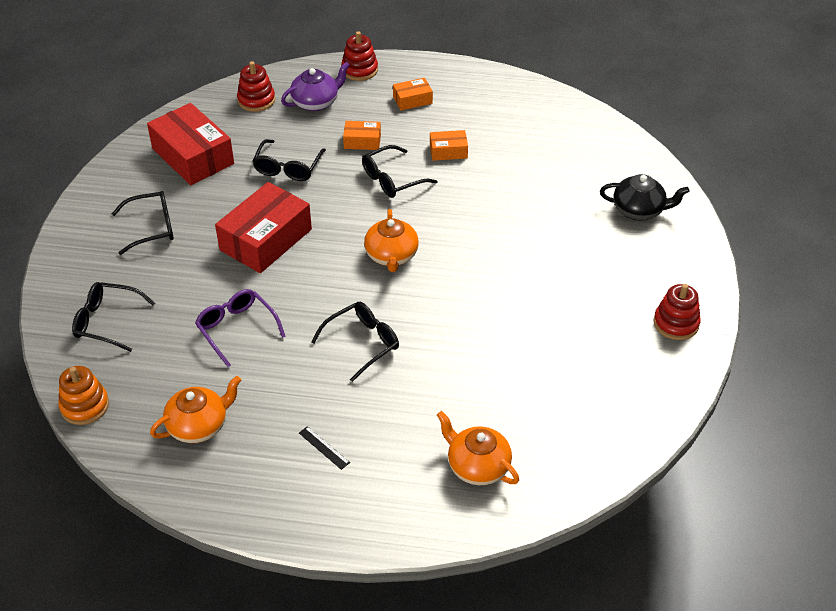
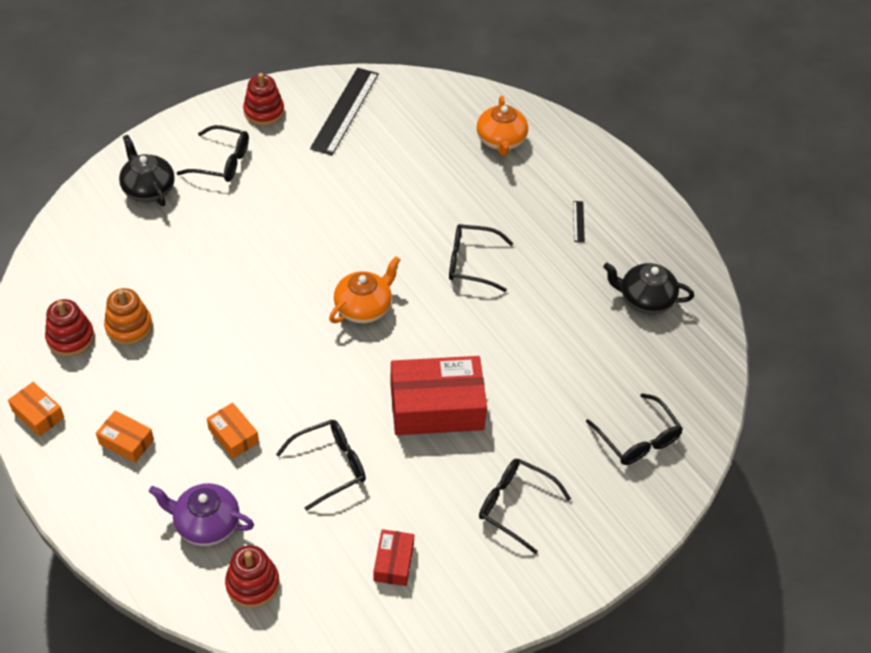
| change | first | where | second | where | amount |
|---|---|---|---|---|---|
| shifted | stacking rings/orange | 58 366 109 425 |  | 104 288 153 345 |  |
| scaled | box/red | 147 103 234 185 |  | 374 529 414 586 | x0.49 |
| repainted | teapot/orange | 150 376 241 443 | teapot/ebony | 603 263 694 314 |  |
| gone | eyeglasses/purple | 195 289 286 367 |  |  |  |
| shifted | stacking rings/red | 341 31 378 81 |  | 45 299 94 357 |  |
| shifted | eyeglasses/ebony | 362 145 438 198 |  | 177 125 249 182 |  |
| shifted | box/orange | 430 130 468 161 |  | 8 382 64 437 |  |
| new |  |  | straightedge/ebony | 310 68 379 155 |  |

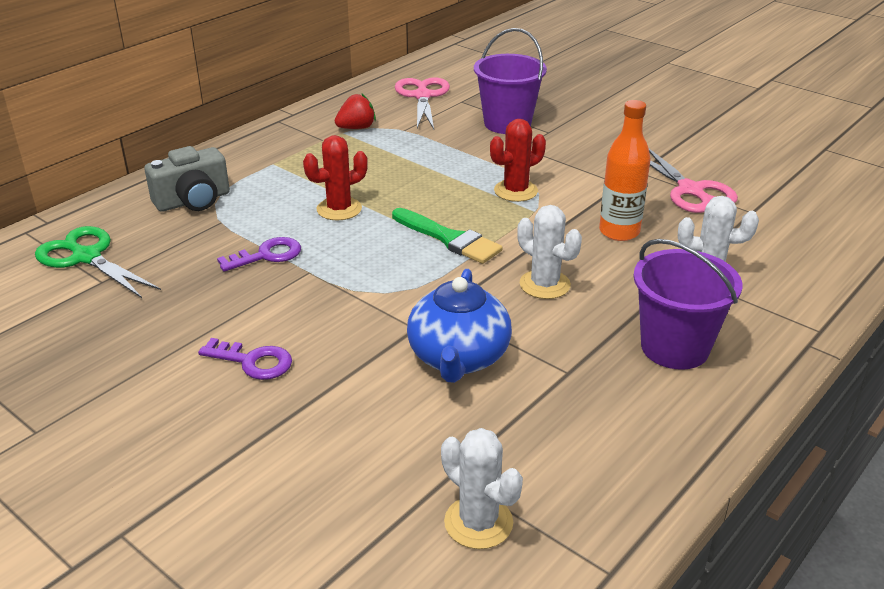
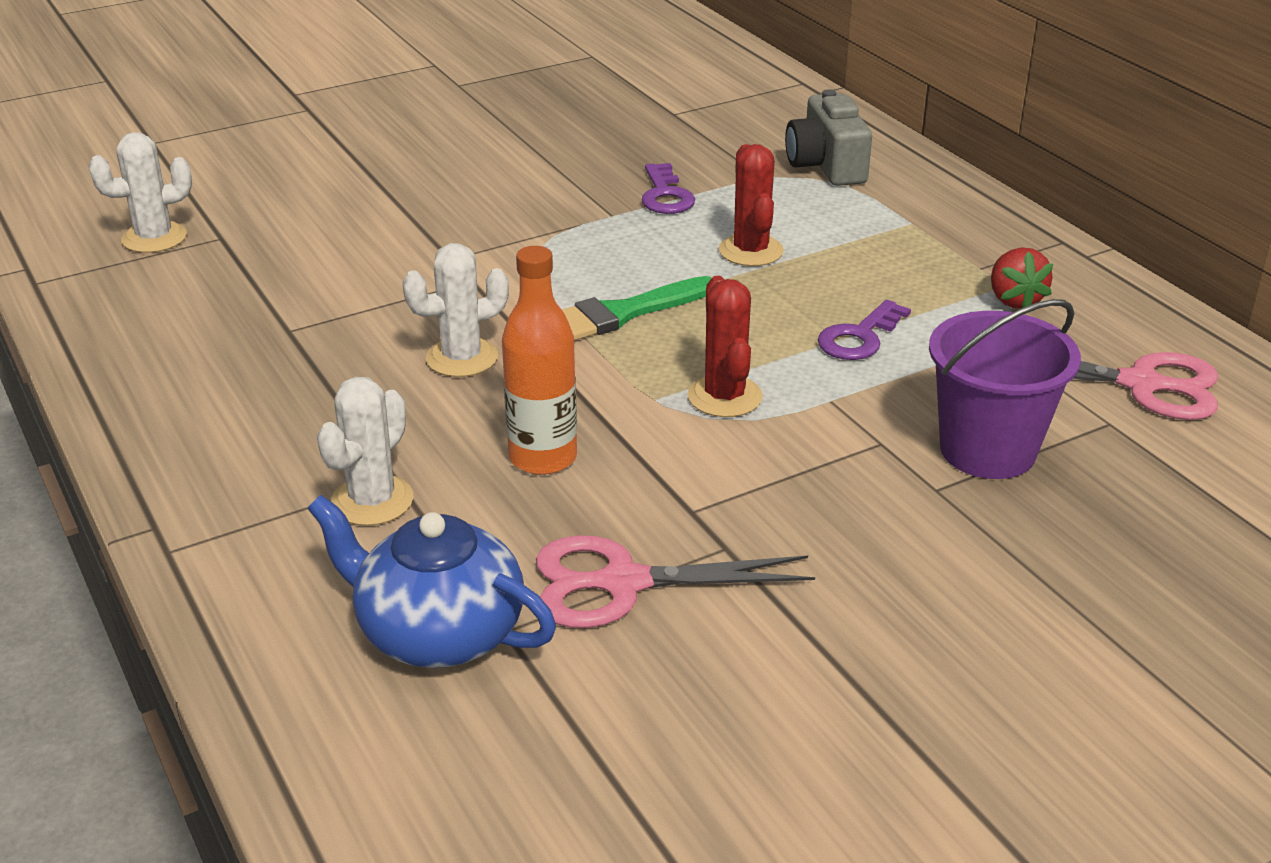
| change | first | where | second | where | amount |
|---|---|---|---|---|---|
| gone | scissors/emerald | 35 226 161 298 |  |  |  |
| shifted | key/purple | 198 338 292 380 |  | 818 300 911 360 |  |
| shifted | teapot/blue | 407 269 512 383 |  | 308 495 556 668 |  |
| gone | pail/purple | 634 239 742 370 |  |  |  |

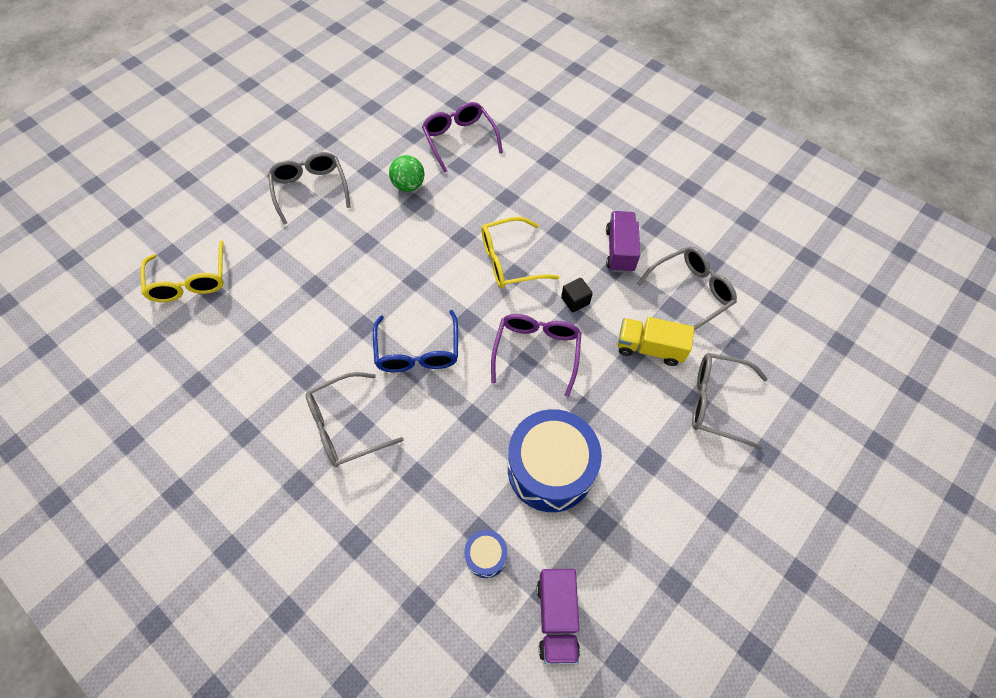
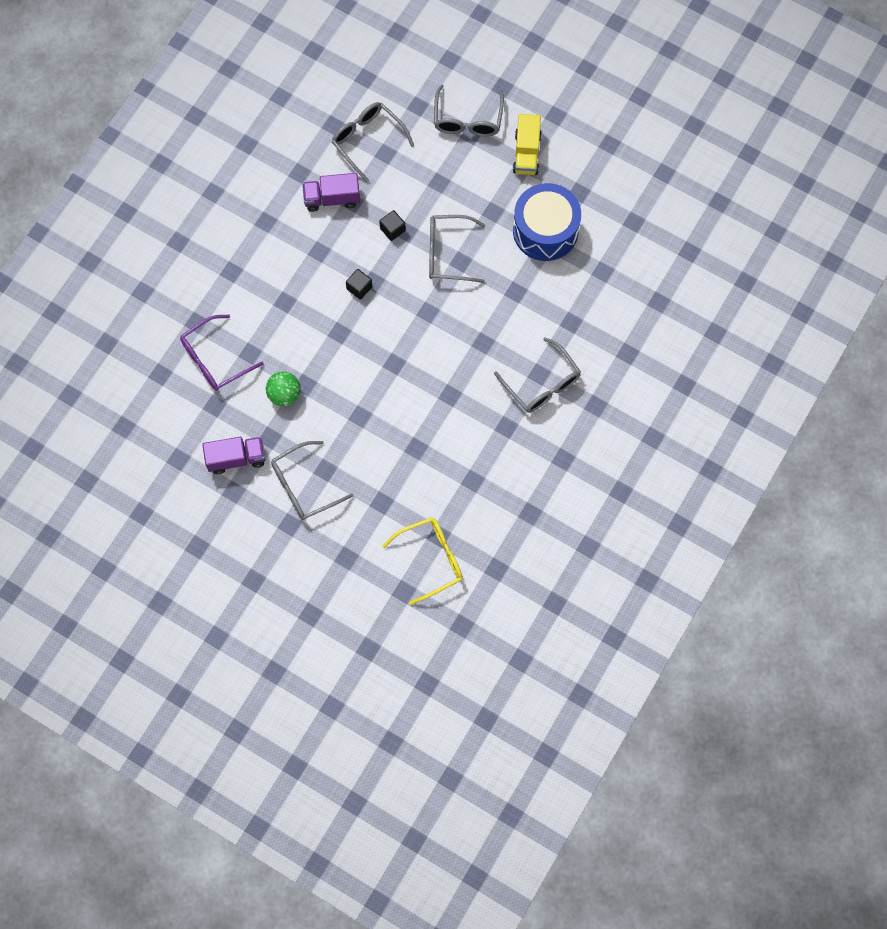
| change | first | where | second | where | amount |
|---|---|---|---|---|---|
| gone | eyeglasses/blue | 373 310 458 372 |  |  |  |
| gone | drum/blue | 464 530 508 578 |  |  |  |
| swapped | eyeglasses/golden | 481 217 559 288 | cube/ebony | 346 269 372 300 |  |
| repainted | eyeglasses/purple | 491 314 582 397 | eyeglasses/gray | 429 215 485 283 |  |
| shifted | lorry/purple | 537 569 580 664 |  | 202 437 265 474 |  |
| shifted | lorry/golden | 618 317 694 366 |  | 513 114 541 175 |  |

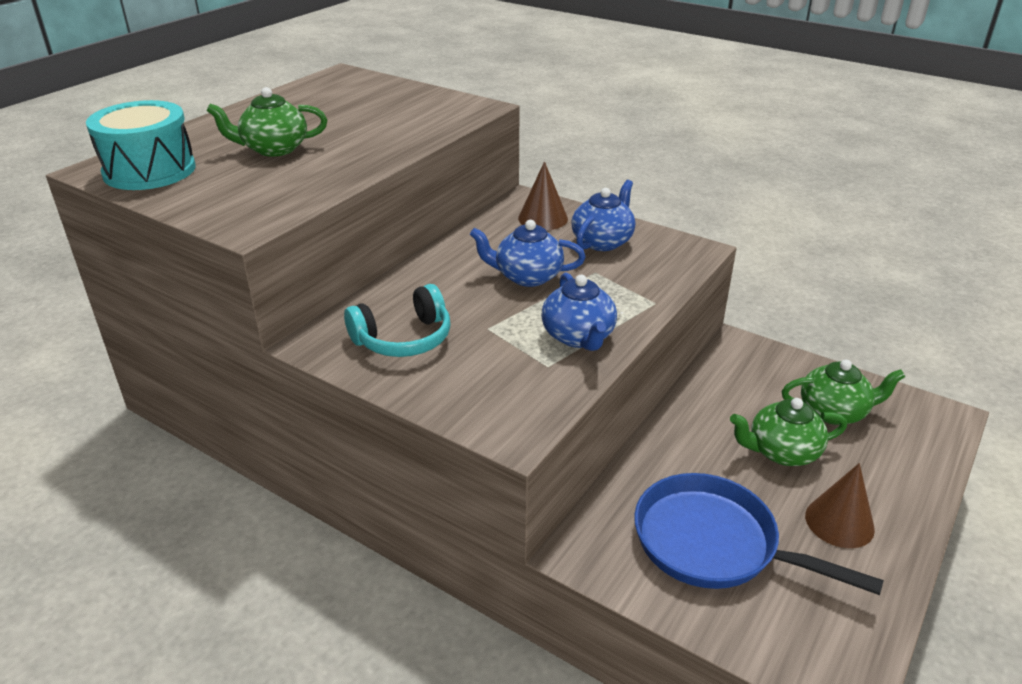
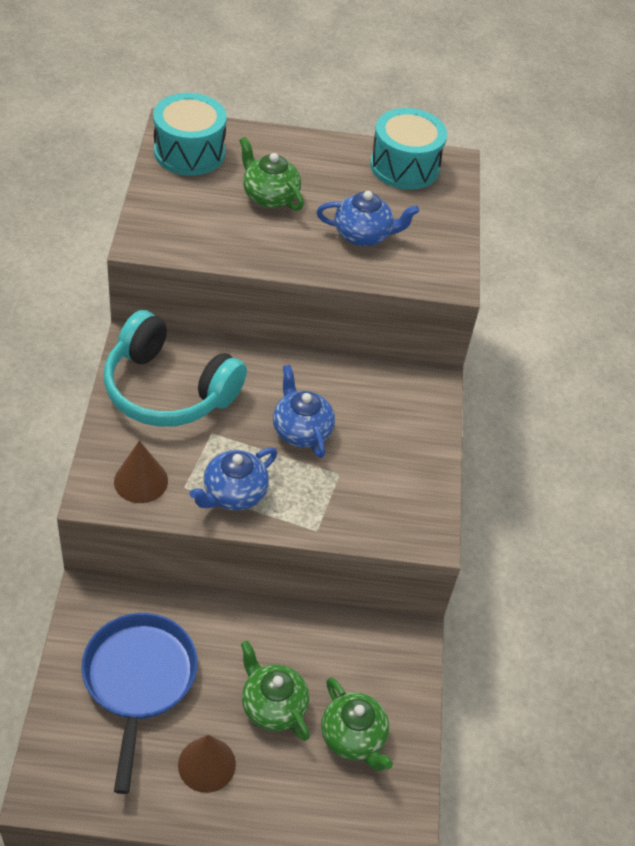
| change | first | where | second | where | amount |
|---|---|---|---|---|---|
| scaled | headphones/turquoise | 344 284 451 357 |  | 104 310 247 427 | x1.62 |
| shifted | solid cone/russet | 518 161 568 230 |  | 114 441 168 503 |  |
| shifted | teapot/blue | 571 180 635 251 |  | 316 191 419 246 |  |
| new |  |  | drum/turquoise | 370 108 447 190 |  |

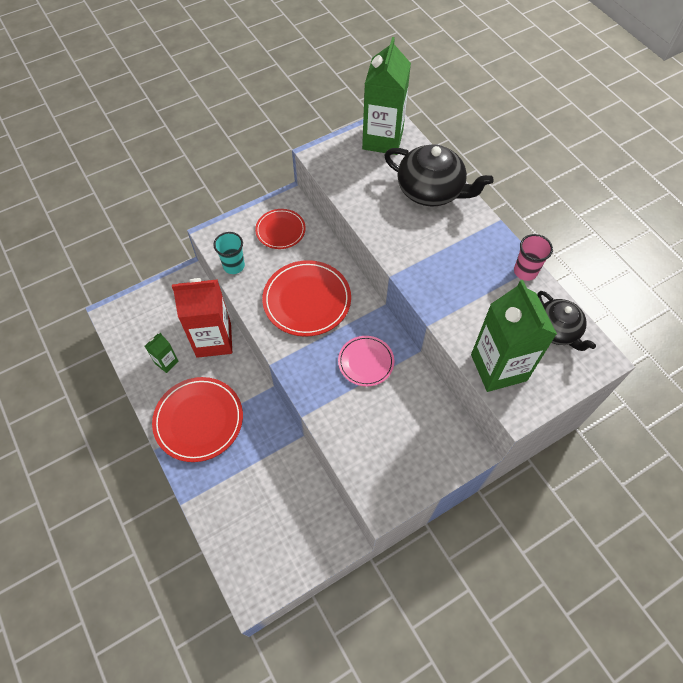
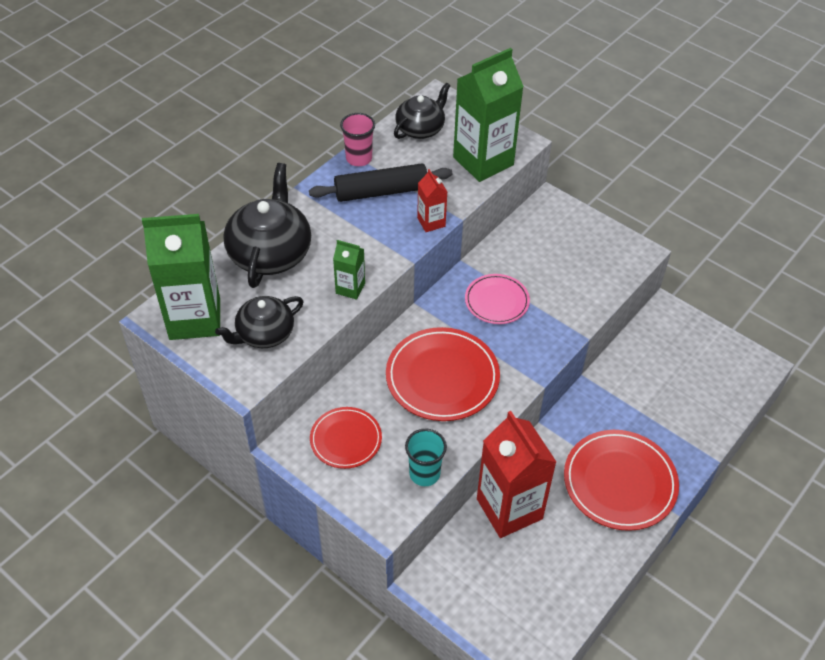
| change | first | where | second | where | amount |
|---|---|---|---|---|---|
| shifted | carton/emerald | 145 333 179 373 |  | 333 240 365 300 |  |
| new |  |  | teapot/ebony | 215 296 304 348 |  |
| new |  |  | pastry roller/ebony | 309 163 452 202 |  |
| new |  |  | carton/red | 417 169 447 232 |  |

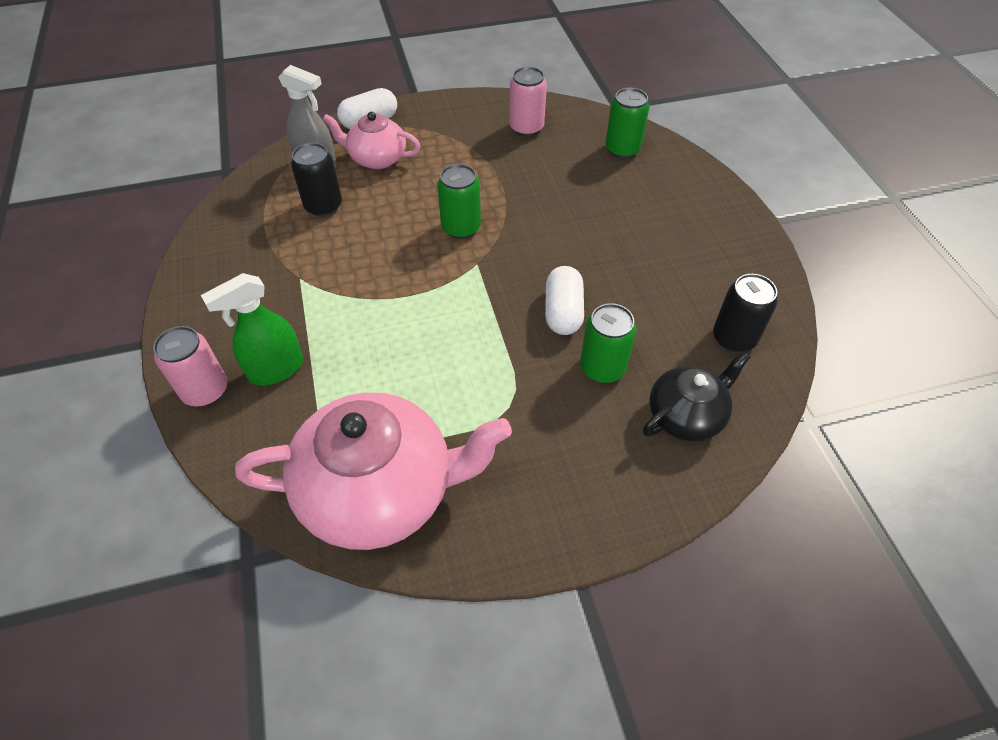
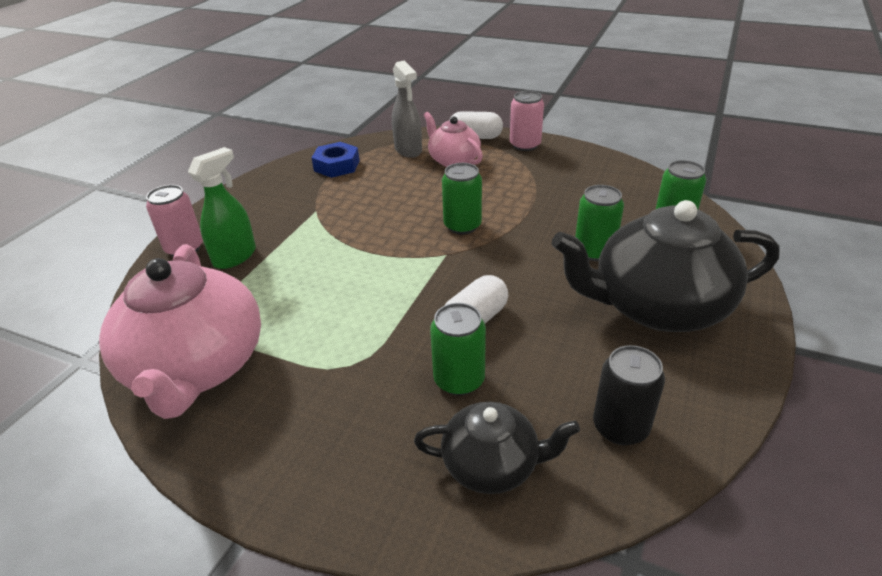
| change | first | where | second | where | amount |
|---|---|---|---|---|---|
| rotated | spray cleaner/emerald | 201 273 303 386 |  | 188 147 256 269 | 120 degrees clockwise |
| rotated | teapot/rose-pink | 235 393 512 550 |  | 99 244 261 419 | 45 degrees clockwise |
| gone | can/ebony | 291 143 342 217 |  |  |  |
| shifted | can/rose-pink | 509 67 547 136 |  | 510 91 544 151 |  |
| new |  |  | hex nut/blue | 311 142 360 178 |  |
| new |  |  | teapot/ebony | 551 200 780 332 |  |
| new |  |  | can/emerald | 575 185 624 261 |  |

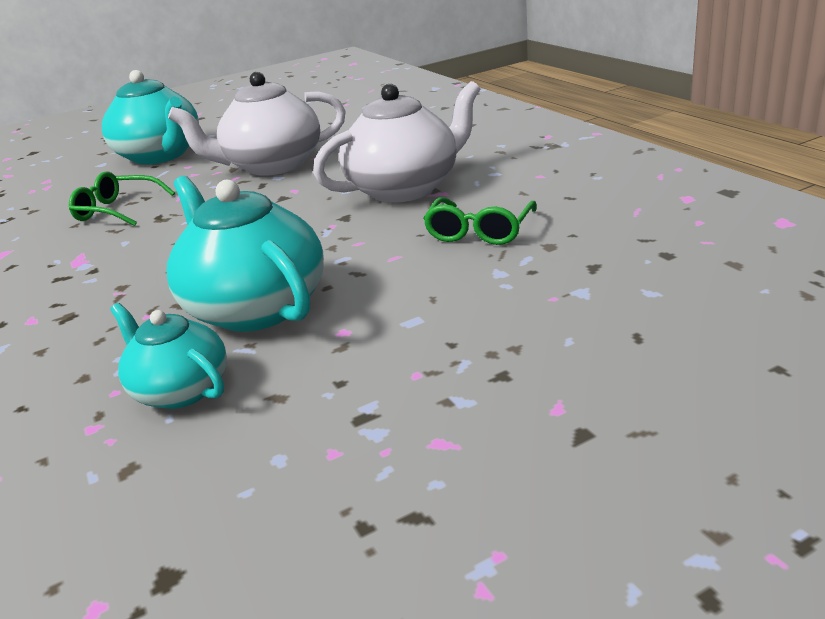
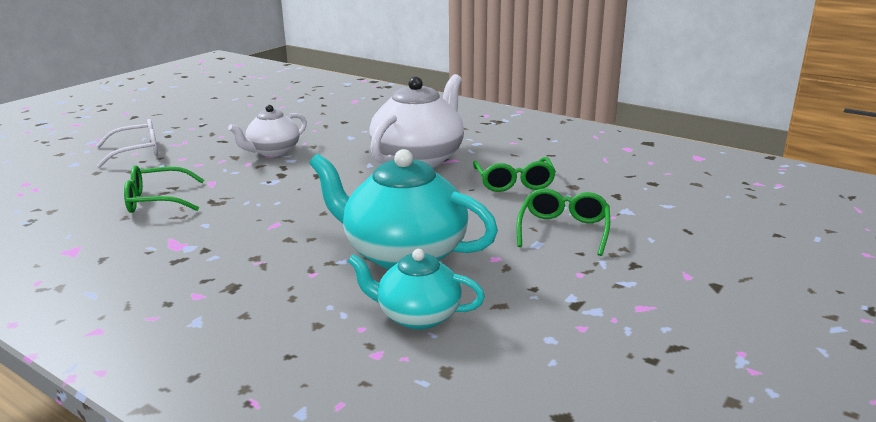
| change | first | where | second | where | amount |
|---|---|---|---|---|---|
| swapped | teapot/turquoise | 102 70 199 165 | eyeglasses/pure white | 96 119 158 168 |  |
| scaled | teapot/pure white | 168 72 346 176 |  | 228 105 307 157 | x0.59 |
| new |  |  | eyeglasses/emerald | 516 188 610 256 |  |

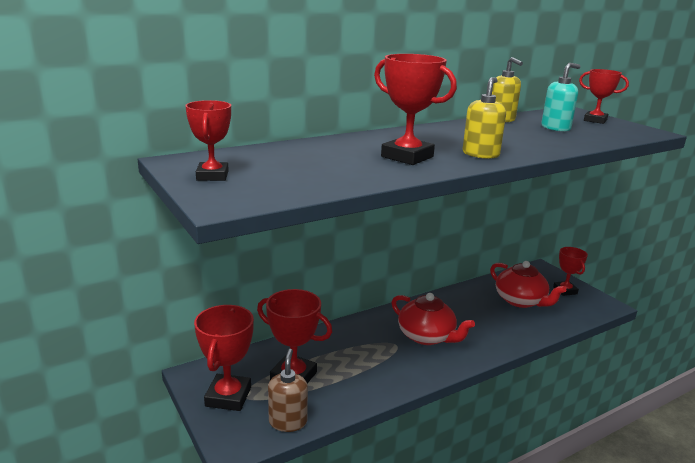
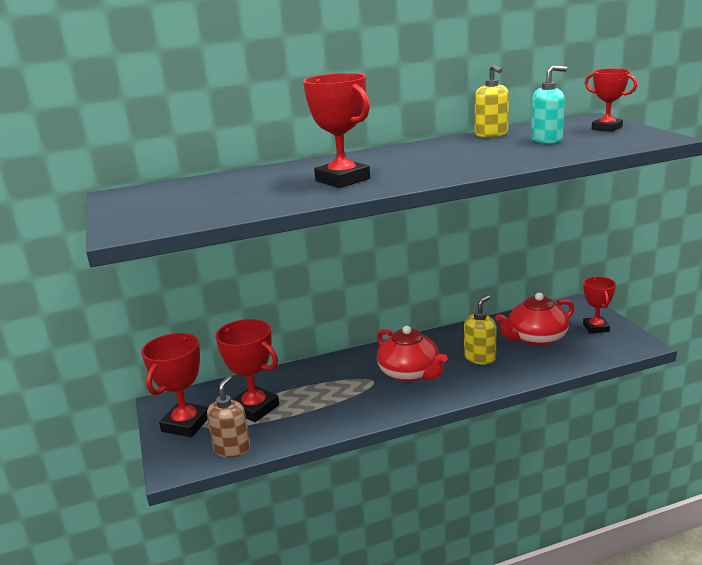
| change | first | where | second | where | amount |
|---|---|---|---|---|---|
| gone | prize cup/red | 185 100 231 181 |  |  |  |
| shifted | soap dispenser/golden | 463 77 506 159 |  | 464 295 497 365 |  |
| rotated | teapot/red | 490 261 566 308 |  | 495 293 575 346 | 90 degrees clockwise |

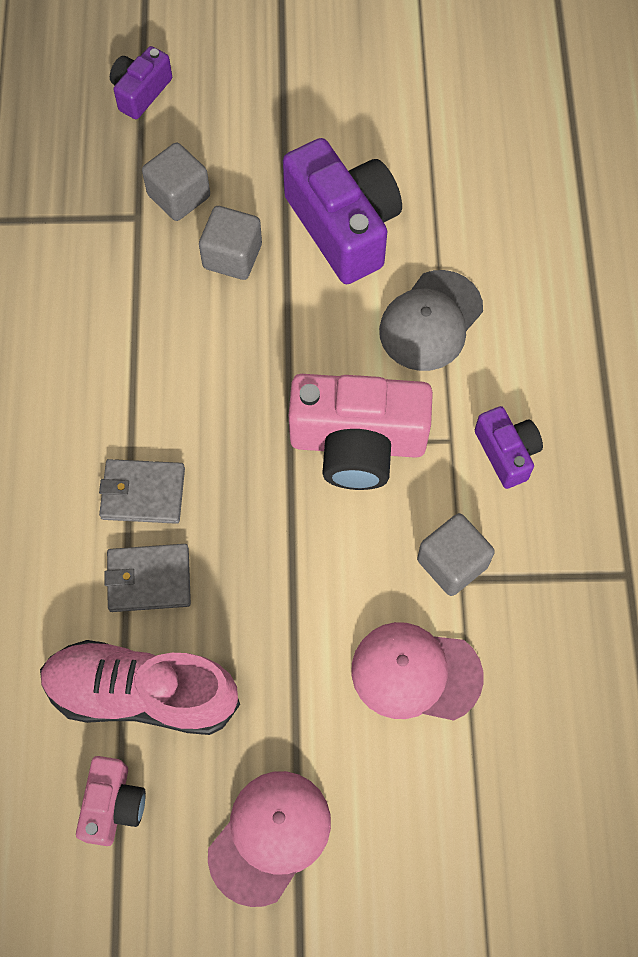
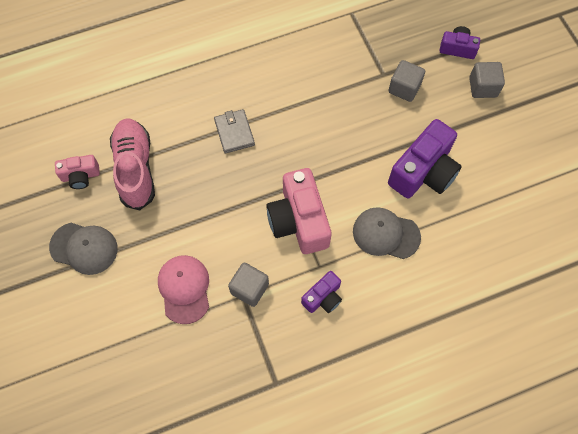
| change | first | where | second | where | amount |
|---|---|---|---|---|---|
| gone | wallet/gray | 104 544 191 612 |  |  |  |
| shifted | cube/gray | 199 206 262 280 |  | 469 62 505 98 |  |
| repainted | baseball cap/rose-pink | 208 771 331 907 | baseball cap/gray | 49 223 118 275 |  |

